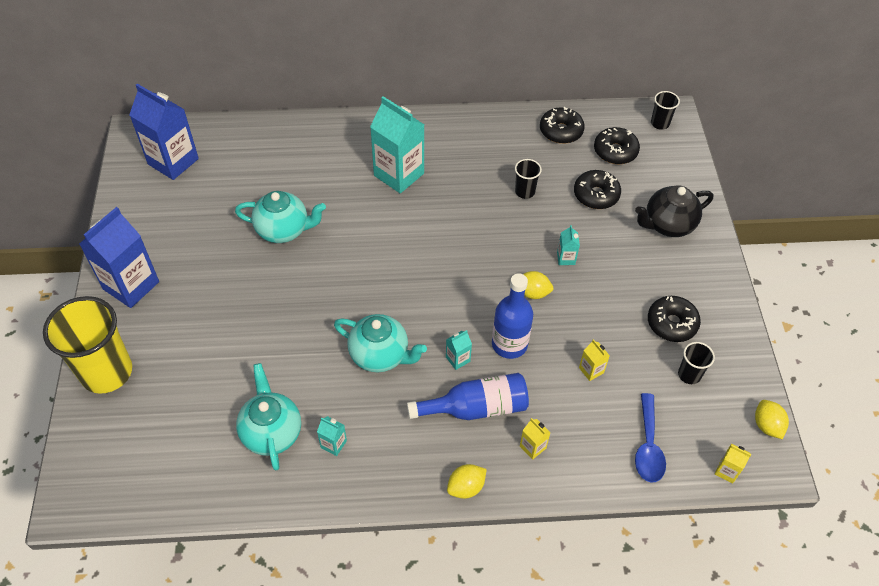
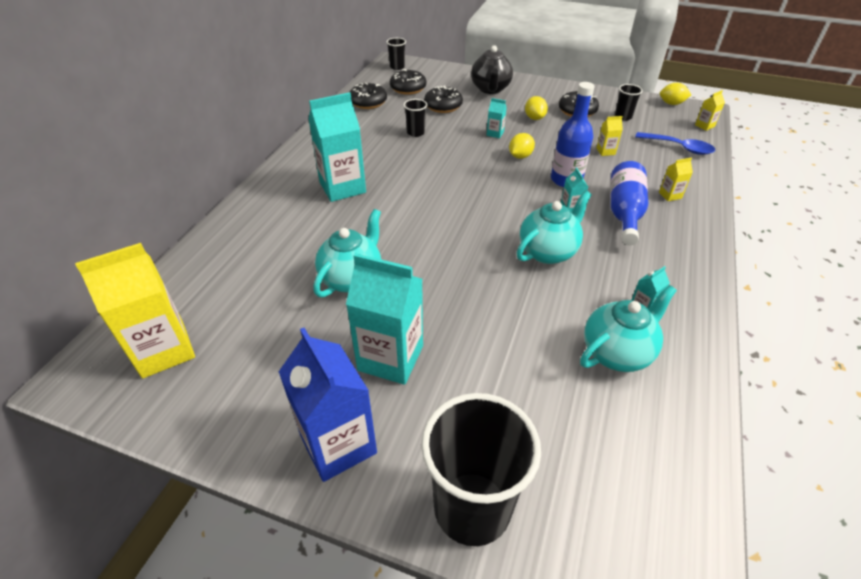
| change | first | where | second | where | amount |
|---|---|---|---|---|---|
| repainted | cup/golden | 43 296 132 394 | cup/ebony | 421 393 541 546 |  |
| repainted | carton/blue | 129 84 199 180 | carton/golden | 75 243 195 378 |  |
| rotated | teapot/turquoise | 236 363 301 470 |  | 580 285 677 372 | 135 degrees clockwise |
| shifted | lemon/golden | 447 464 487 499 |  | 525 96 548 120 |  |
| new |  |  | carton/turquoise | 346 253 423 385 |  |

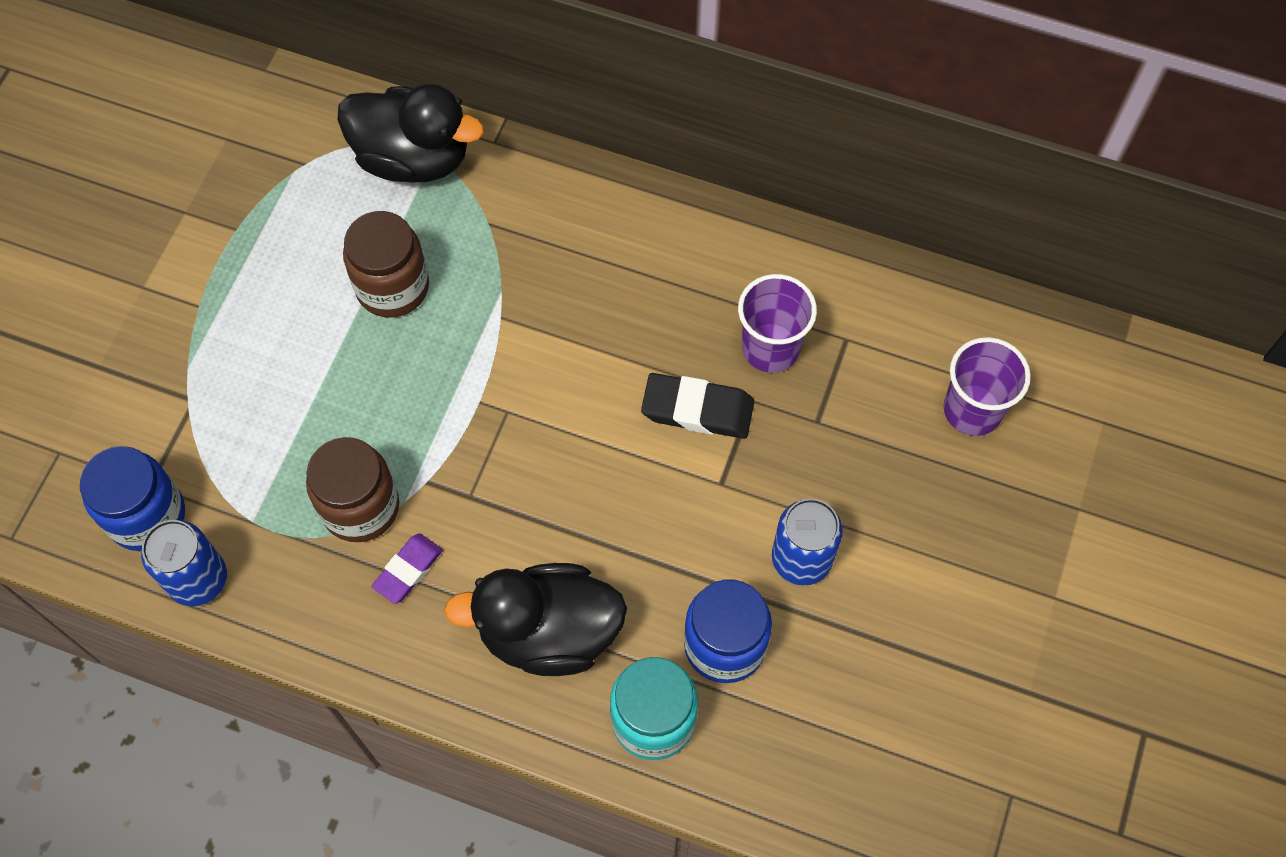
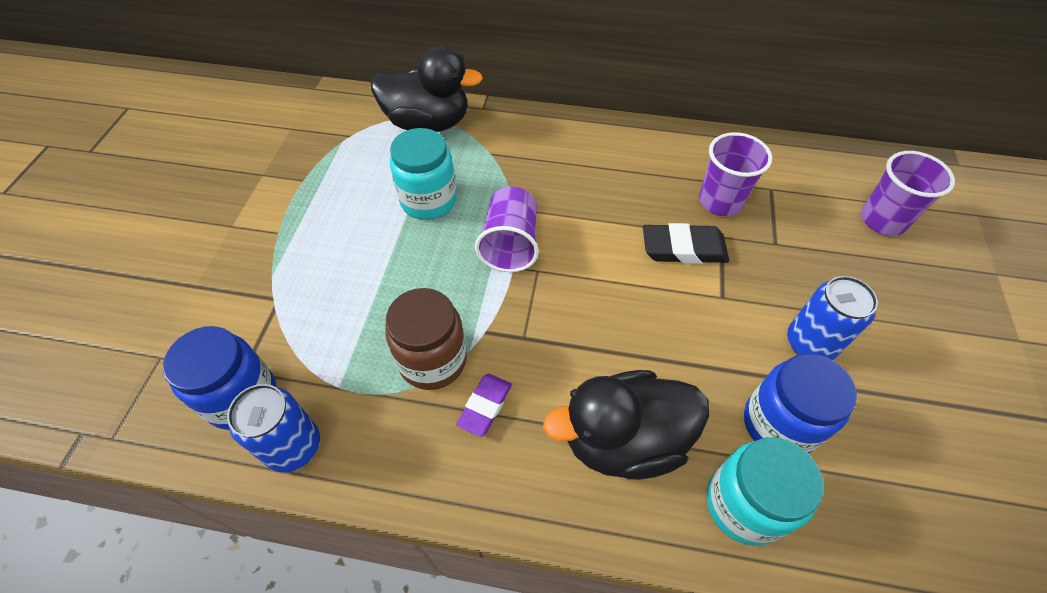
| change | first | where | second | where | amount |
|---|---|---|---|---|---|
| repainted | jam jar/russet | 343 211 429 318 | jam jar/turquoise | 390 128 457 220 |  |
| new |  |  | cup/purple | 475 187 539 272 |  |

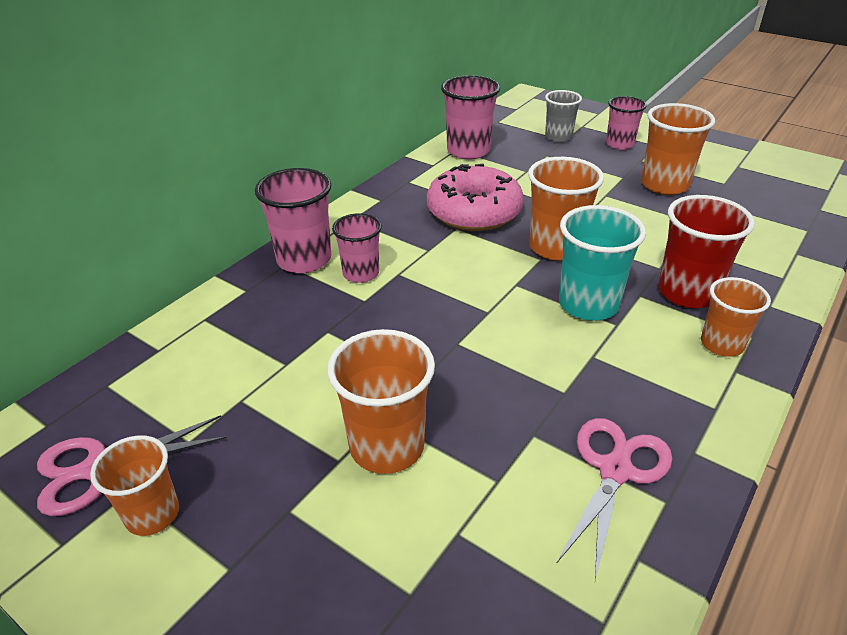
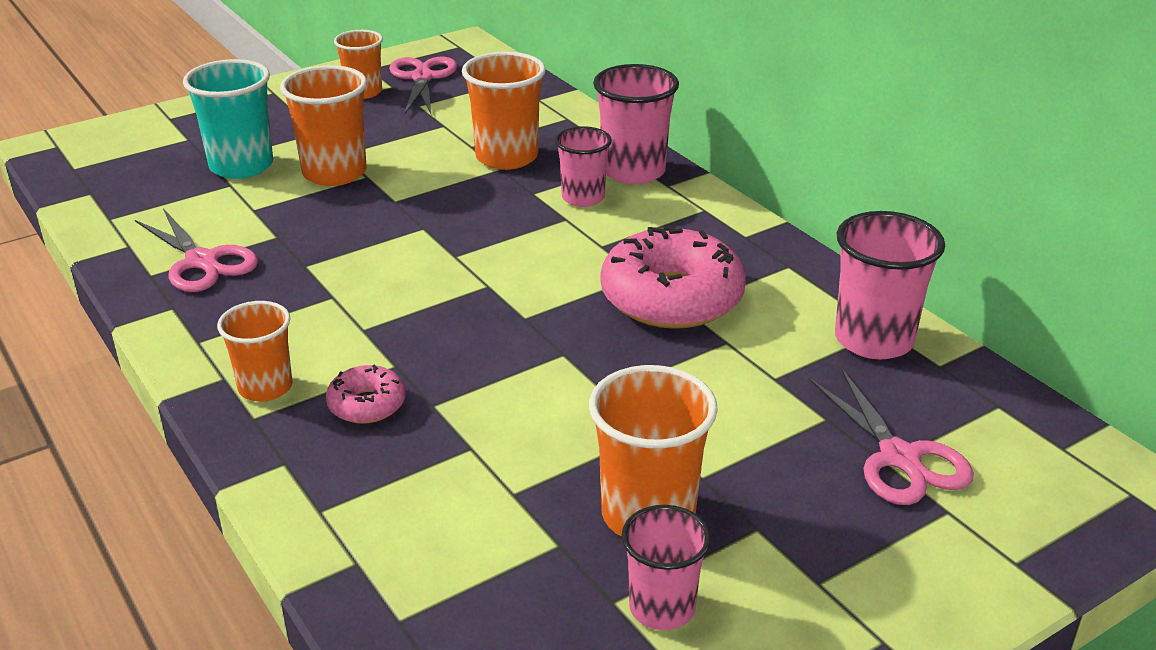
| change | first | where | second | where | amount |
|---|---|---|---|---|---|
| shifted | cup/orange | 528 157 604 261 |  | 462 52 546 170 |  |
| swapped | cup/gray | 545 90 582 142 | scissors/rose-pink | 809 368 974 505 |  |
| shifted | cup/turquoise | 559 205 646 321 |  | 183 59 273 179 |  |
| shifted | cup/rose-pink | 606 96 646 150 |  | 622 505 711 630 |  |
| swapped | cup/red | 658 195 755 308 | donut/rose-pink | 326 365 406 424 |  |

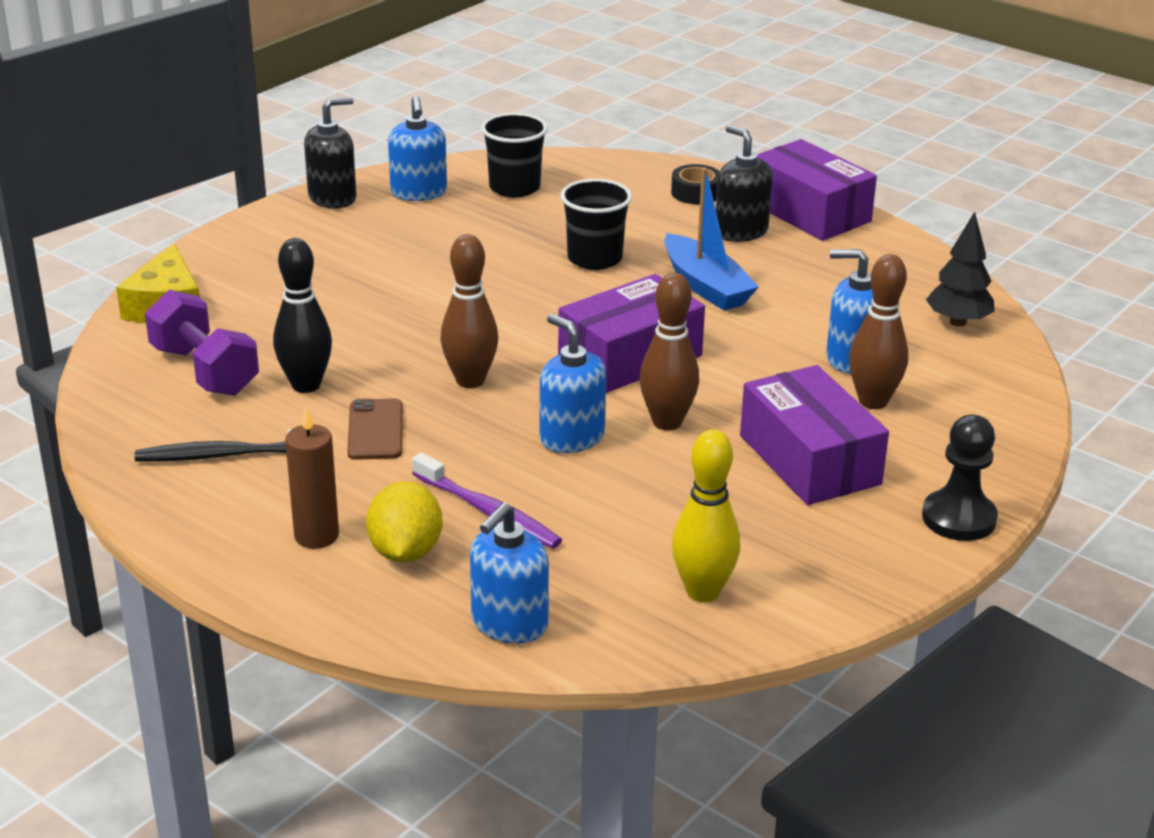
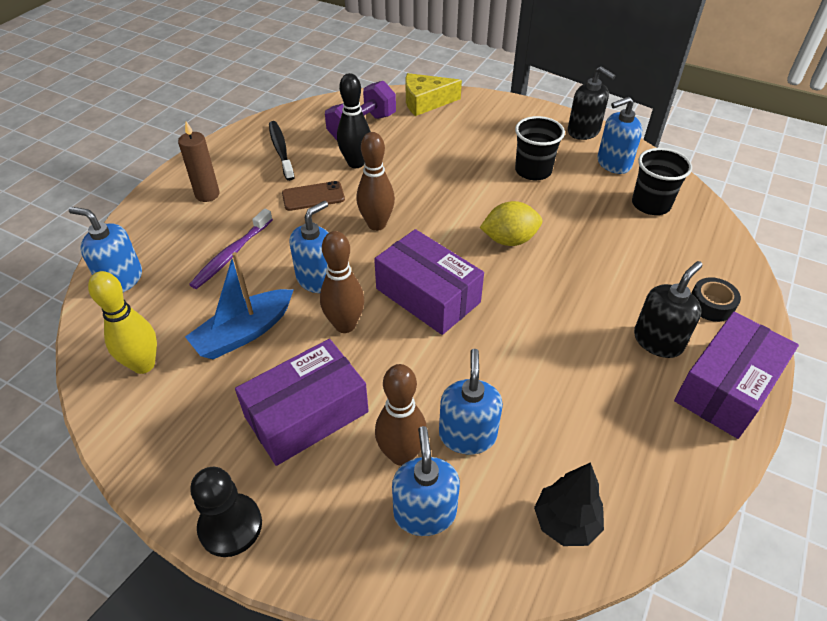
| change | first | where | second | where | amount |
|---|---|---|---|---|---|
| shifted | lemon/golden | 366 481 442 563 |  | 480 201 542 246 |  |
| shifted | cup/ebony | 560 179 632 270 |  | 515 116 565 180 |  |
| shifted | toy boat/blue | 664 168 759 311 |  | 185 252 294 359 |  |
| new |  |  | soap dispenser/blue | 392 426 460 536 |  |

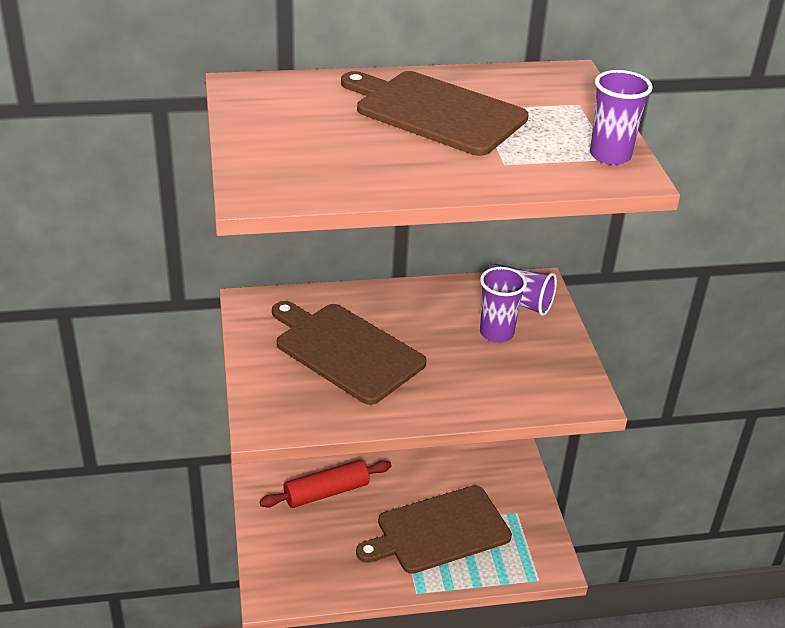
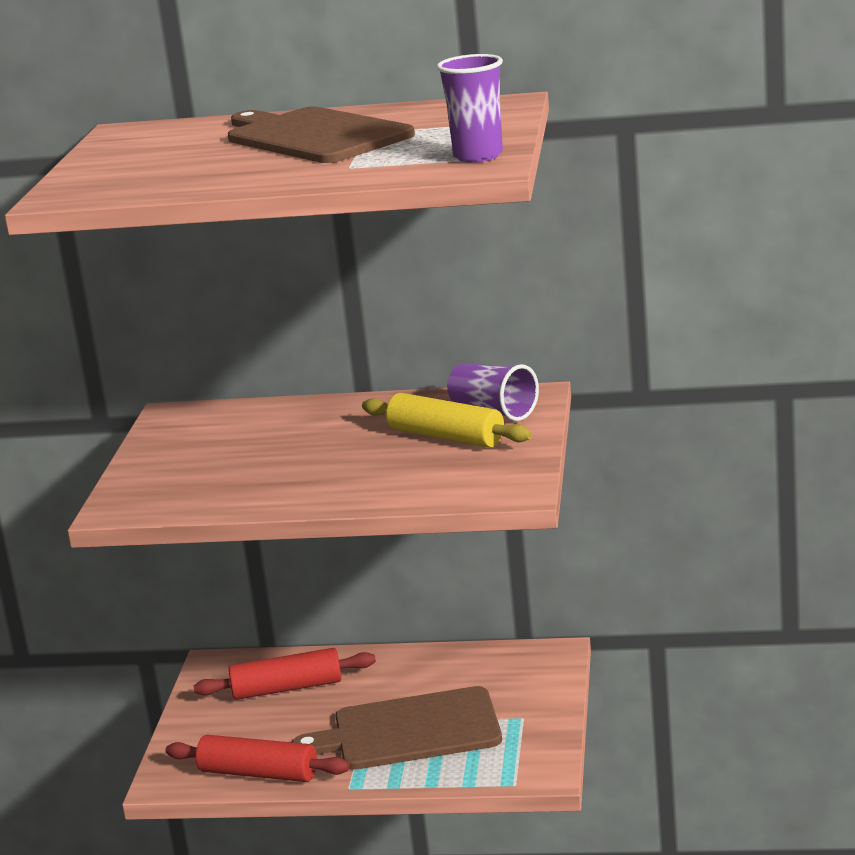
| change | first | where | second | where | amount |
|---|---|---|---|---|---|
| gone | cutting board/russet | 272 301 427 405 |  |  |  |
| swapped | cup/purple | 480 267 527 343 | pastry roller/golden | 362 393 532 448 |  |
| new |  |  | pastry roller/red | 165 735 350 782 |  |

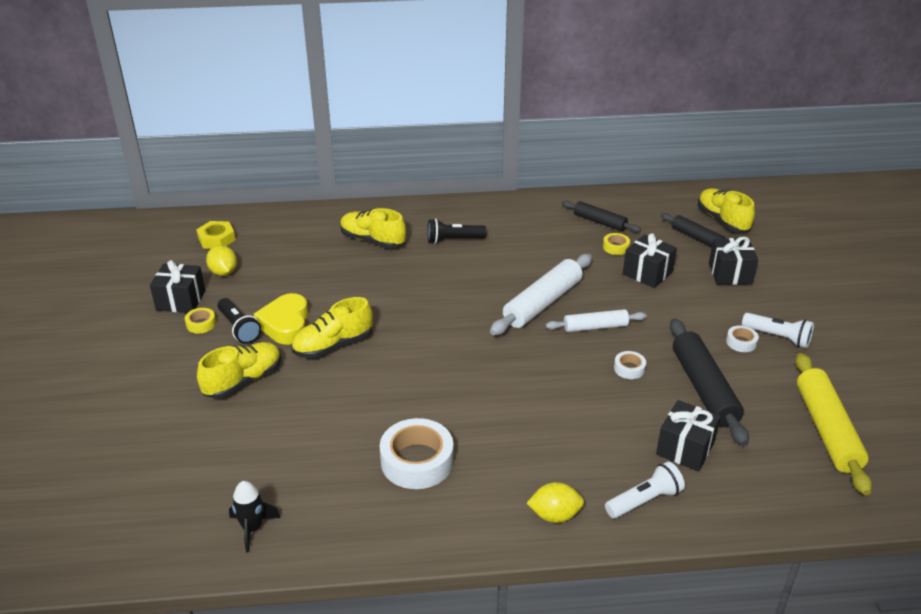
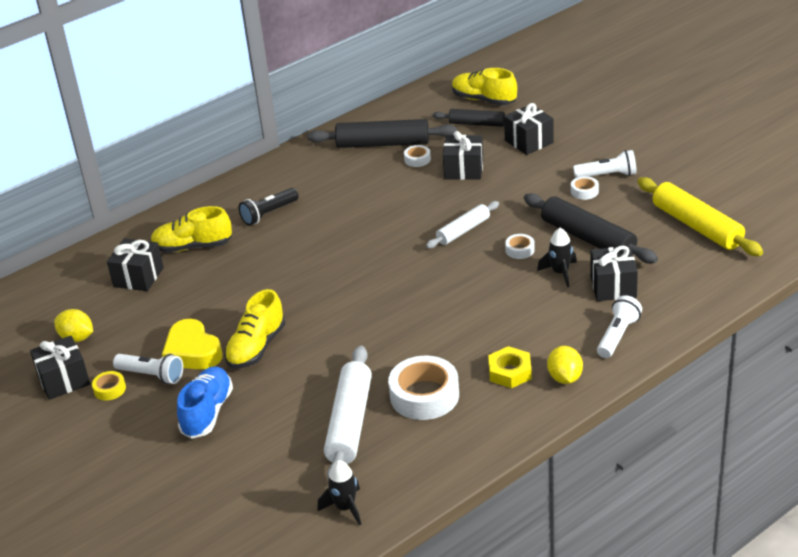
| change | first | where | second | where | amount |
|---|---|---|---|---|---|
| shifted | hex nut/golden | 196 221 236 249 |  | 488 346 532 388 |  |
| repainted | sneaker/golden | 197 342 281 399 | sneaker/blue | 177 366 233 439 |  |
| repainted | pocket torch/ebony | 217 298 261 344 | pocket torch/pure white | 113 354 183 384 |  |
| shifted | pastry roller/pure white | 490 254 592 335 |  | 324 346 372 479 |  |
| rotated | lemon/golden | 527 482 584 523 |  | 547 346 583 384 | 60 degrees counterclockwise |
| scaled | pastry roller/ebony | 562 201 641 232 |  | 307 119 457 148 | x1.65 |
| repainted | tape/golden | 603 233 630 255 | tape/pure white | 404 145 431 167 |  |
| new |  |  | gift/ebony | 107 238 164 291 |  |
| new |  |  | rocket/ebony | 537 228 577 287 |  |

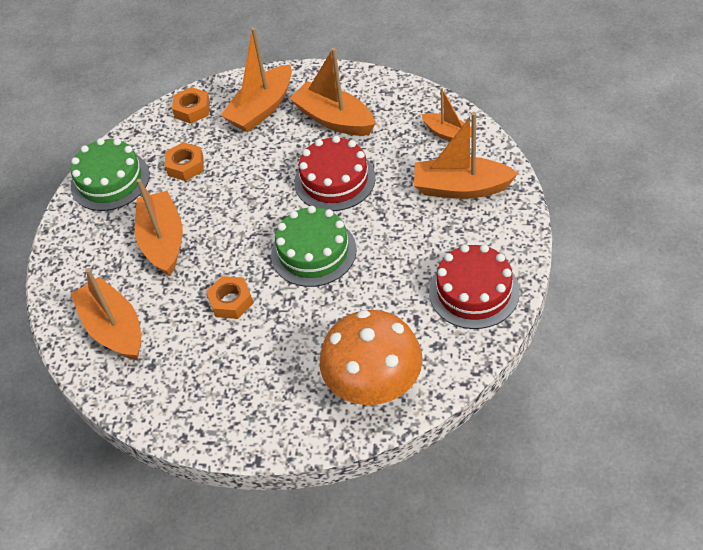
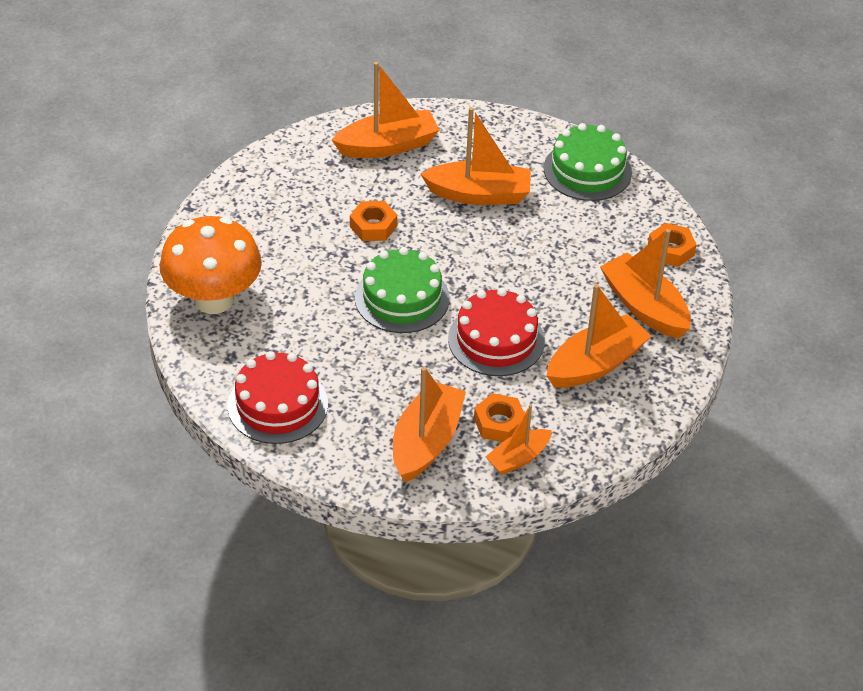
| change | first | where | second | where | amount |
|---|---|---|---|---|---|
| shifted | hex nut/orange | 165 142 203 181 |  | 474 393 525 442 |  |

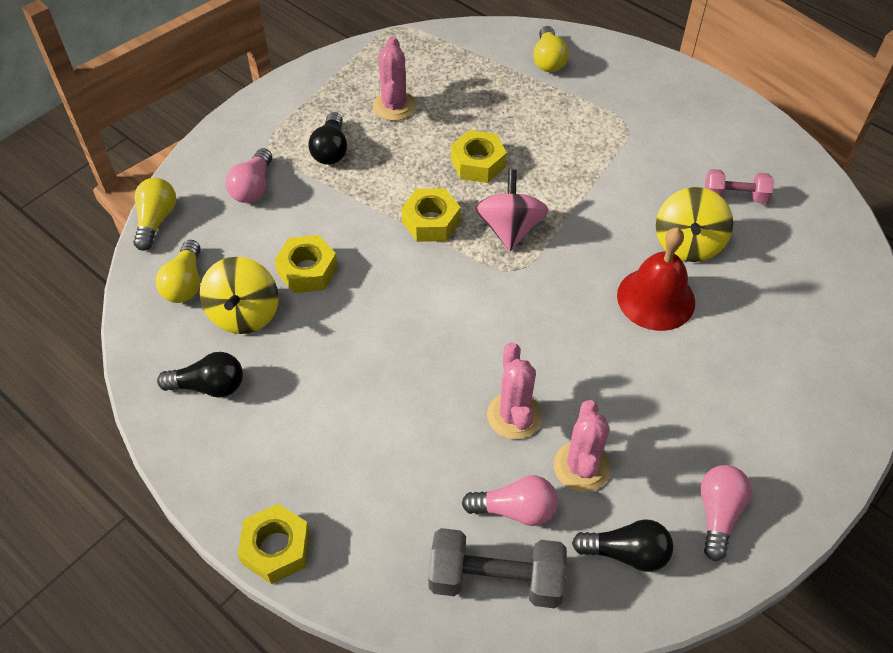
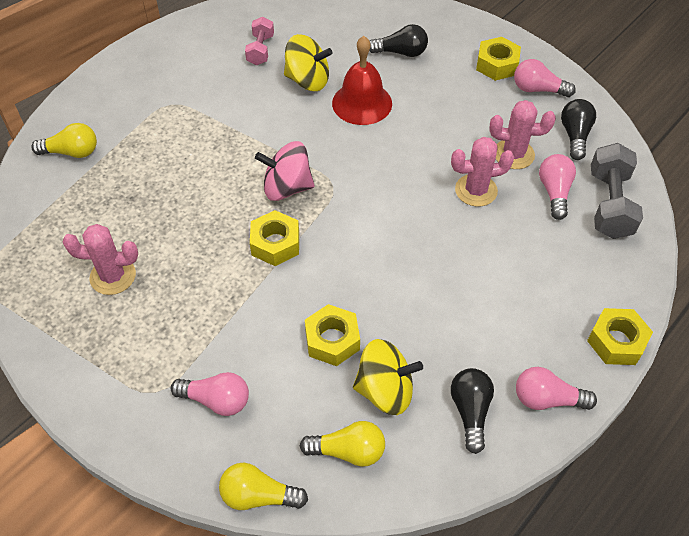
| change | first | where | second | where | amount |
|---|---|---|---|---|---|
| shifted | bulb/ebony | 308 112 347 165 |  | 369 24 428 57 |  |
| shifted | hex nut/golden | 451 130 507 183 |  | 476 37 521 81 |  |
| new |  |  | bulb/rose-pink | 516 367 597 410 |  |

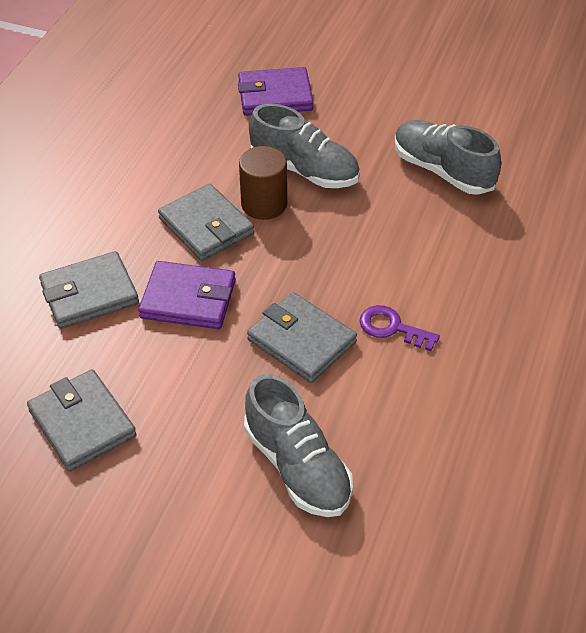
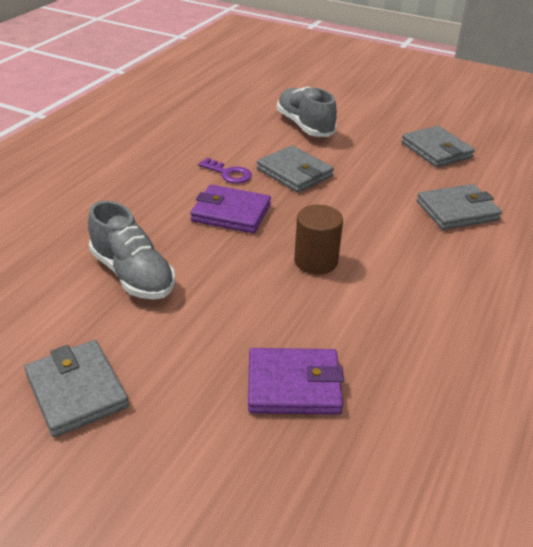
| change | first | where | second | where | amount |
|---|---|---|---|---|---|
| shifted | wallet/purple | 138 261 236 329 |  | 190 185 271 233 |  |
| shifted | wallet/gray | 158 184 254 261 |  | 24 340 129 437 |  |
| gone | sneaker/gray | 249 104 360 188 |  |  |  |

